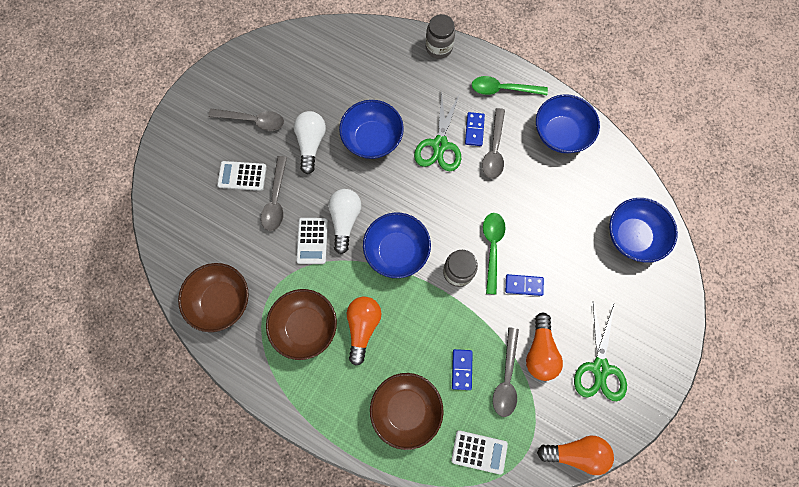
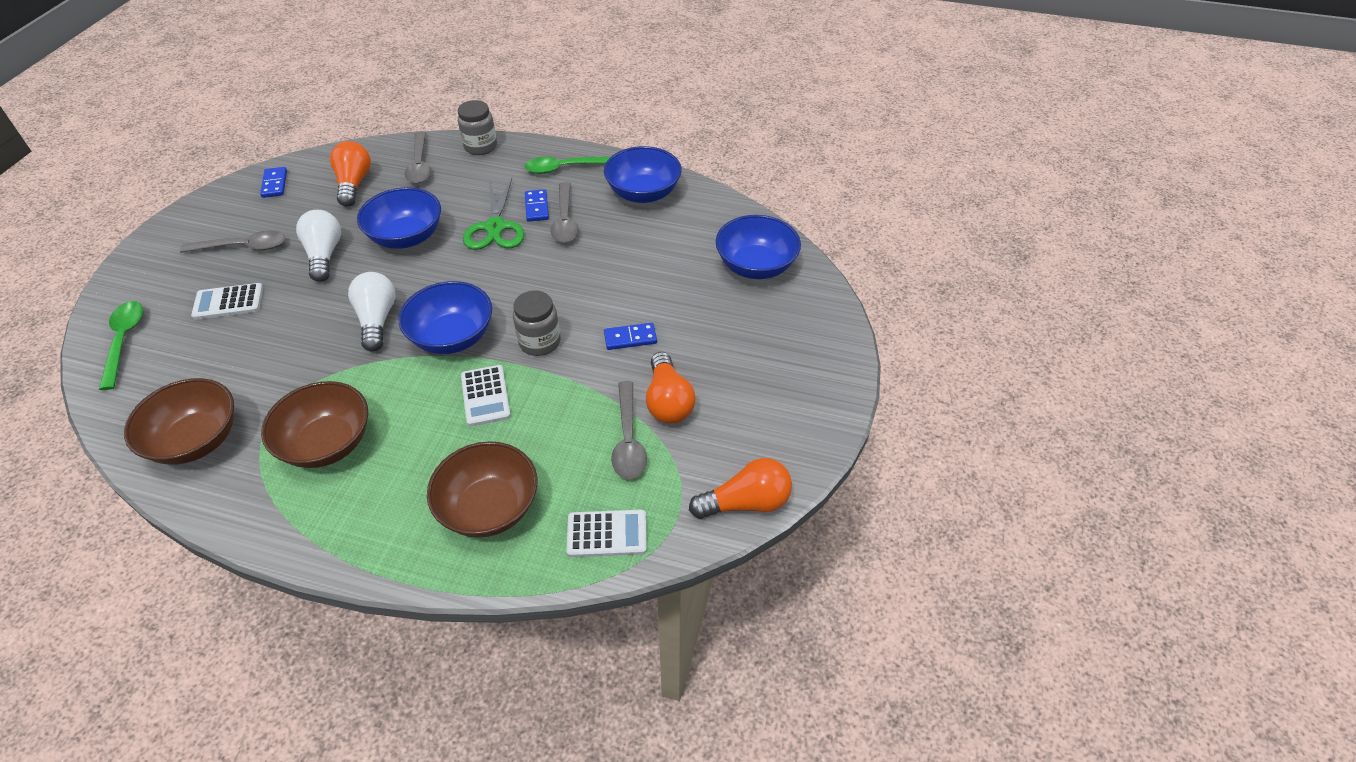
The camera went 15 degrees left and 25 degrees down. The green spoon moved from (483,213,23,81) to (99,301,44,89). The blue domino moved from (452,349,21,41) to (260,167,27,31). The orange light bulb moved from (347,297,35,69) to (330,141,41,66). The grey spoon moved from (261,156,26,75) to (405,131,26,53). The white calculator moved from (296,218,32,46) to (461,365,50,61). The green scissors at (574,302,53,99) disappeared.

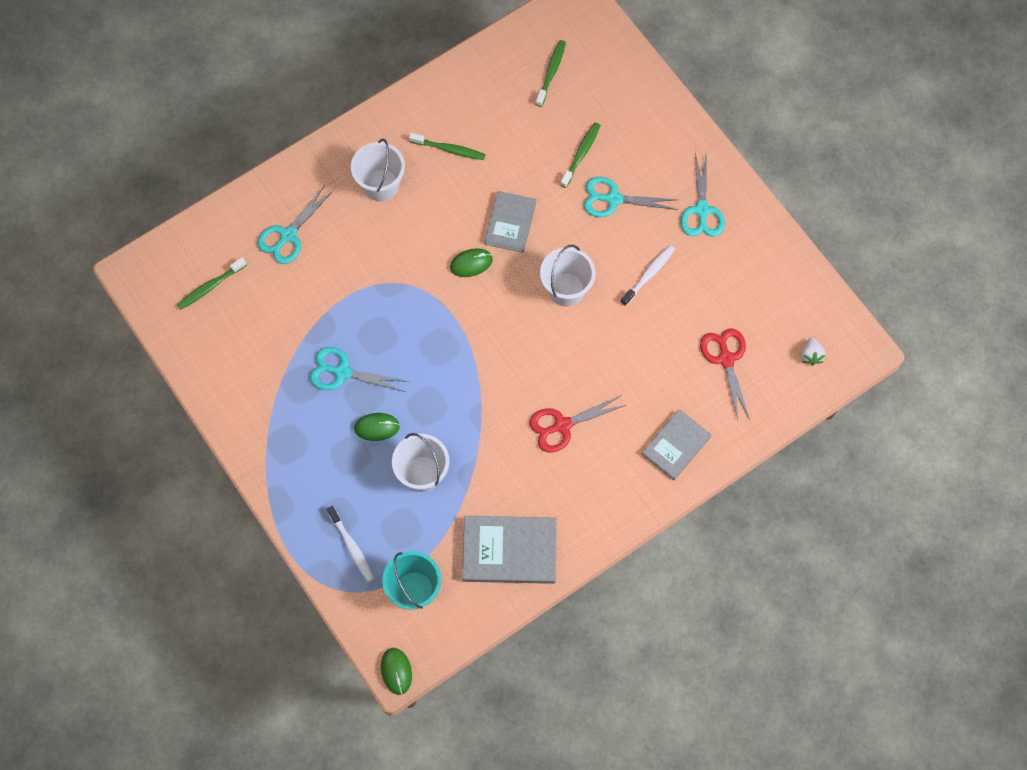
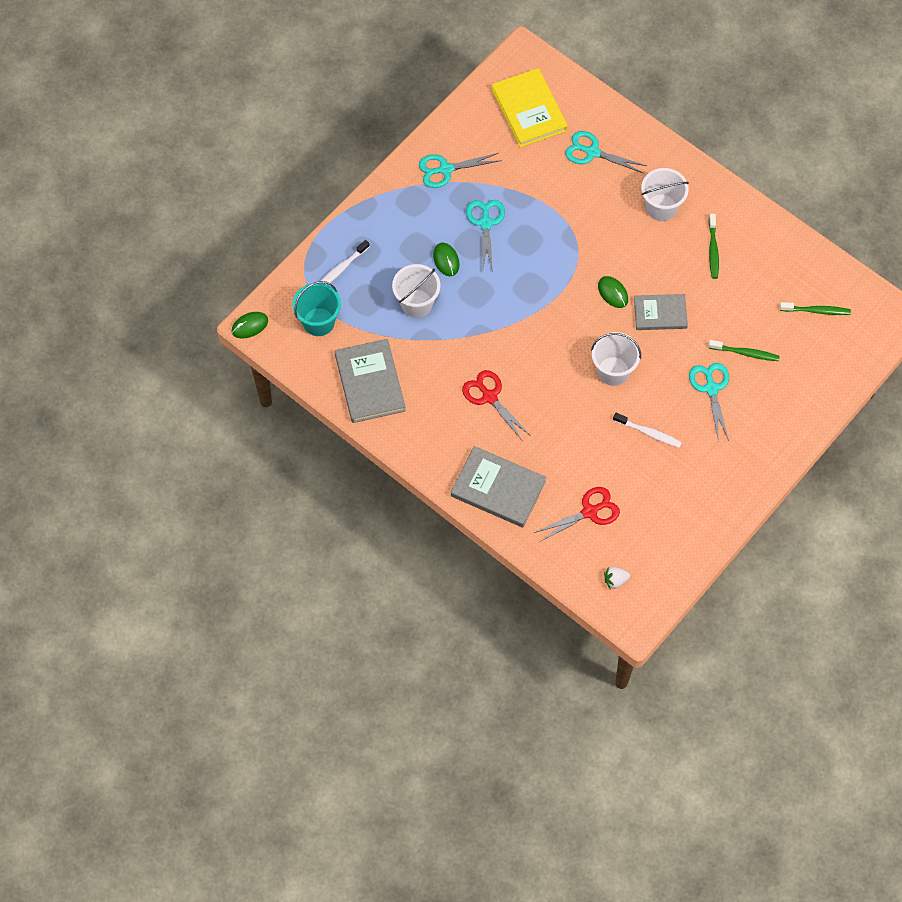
The camera went 75 degrees right and 5 degrees down. The turquoise scissors moved from (680,151,45,86) to (419,153,83,35). The grey book at (641,409,70,71) changed to 1.51 times the size. The green toothbrush at (177,257,70,53) was replaced by the yellow book at (492,68,76,79).

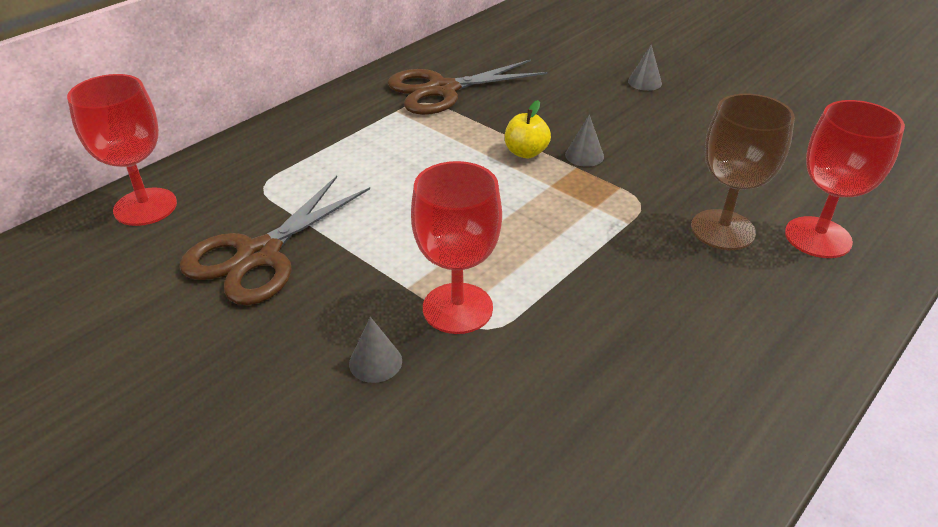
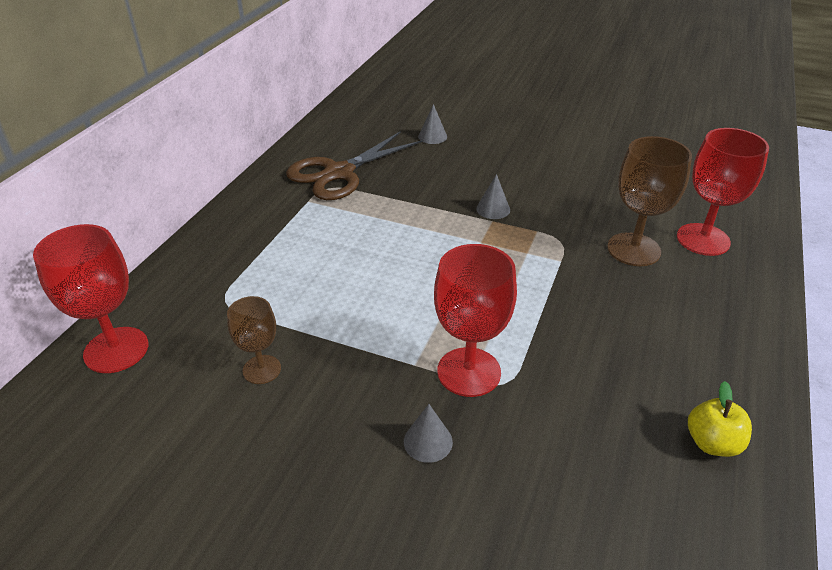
The camera went 20 degrees left and 0 degrees up. The brown scissors at (179,176,191,129) was replaced by the brown goblet at (227,296,54,88). The grey cone moved from (628,45,34,46) to (418,104,29,40). The yellow apple moved from (505,100,46,58) to (688,381,64,76).

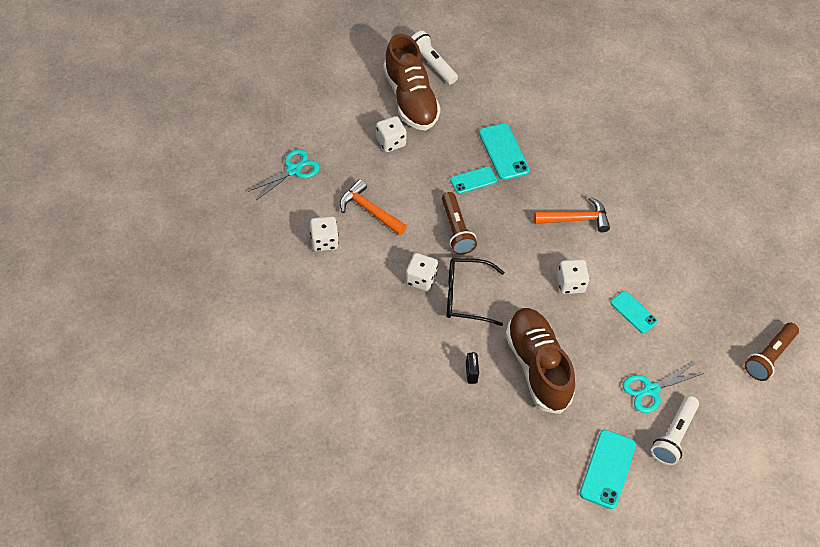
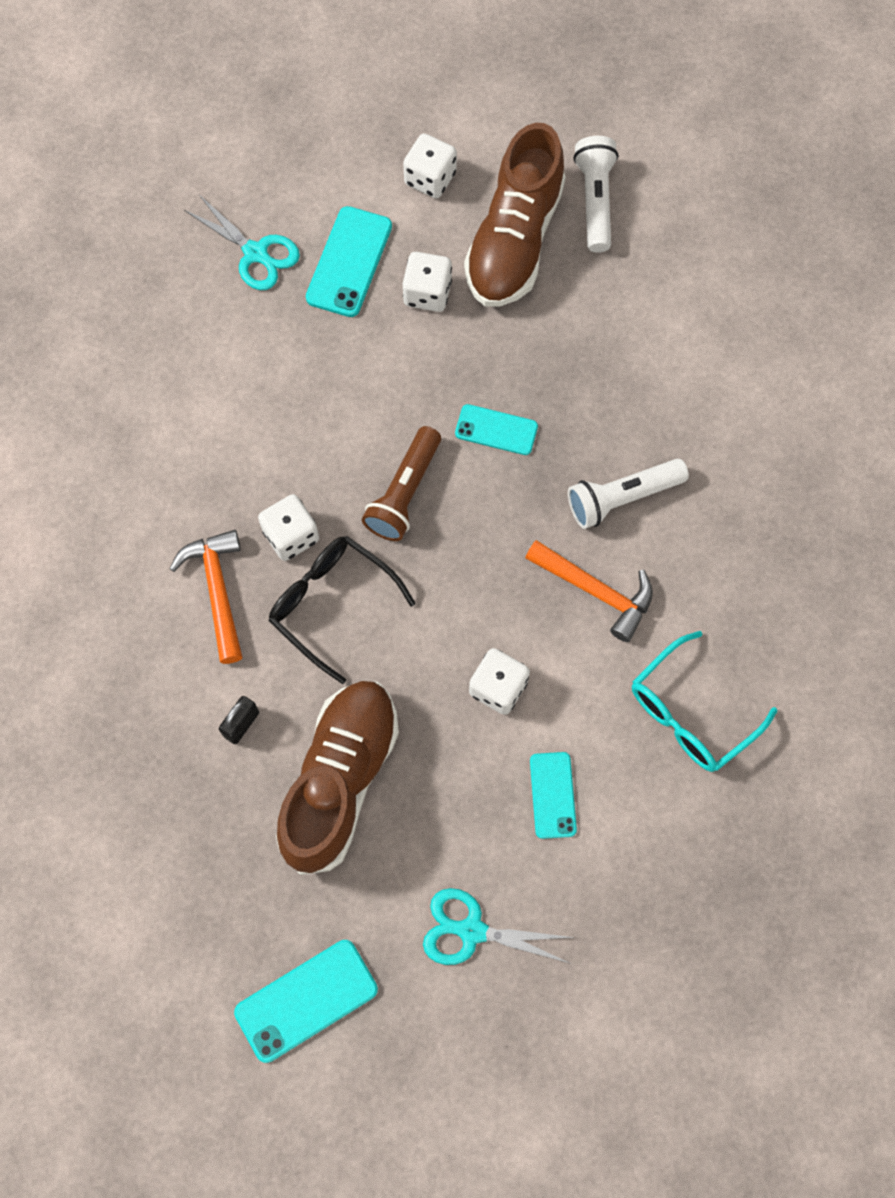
The camera went 40 degrees right and 15 degrees up. The orange hammer moved from (340,179,67,57) to (169,530,74,134). The turquoise scissors at (248,149,72,51) turned 45 degrees clockwise. The turquoise phone moved from (479,123,51,57) to (306,206,86,111). The white dice moved from (310,216,29,35) to (403,133,54,66). The white flashlight moved from (651,396,48,69) to (568,459,121,70). The turquoise glasses at (632,631,146,141) appeared. The brown flashlight at (745,323,54,58) disappeared.

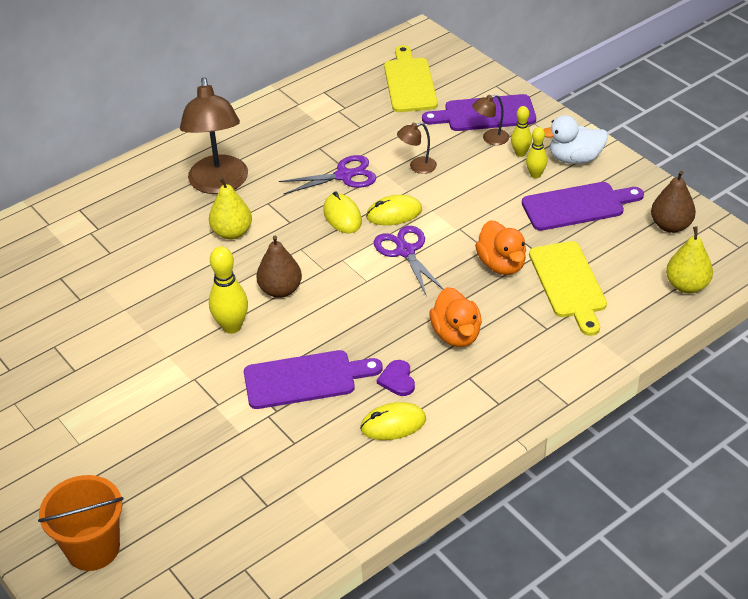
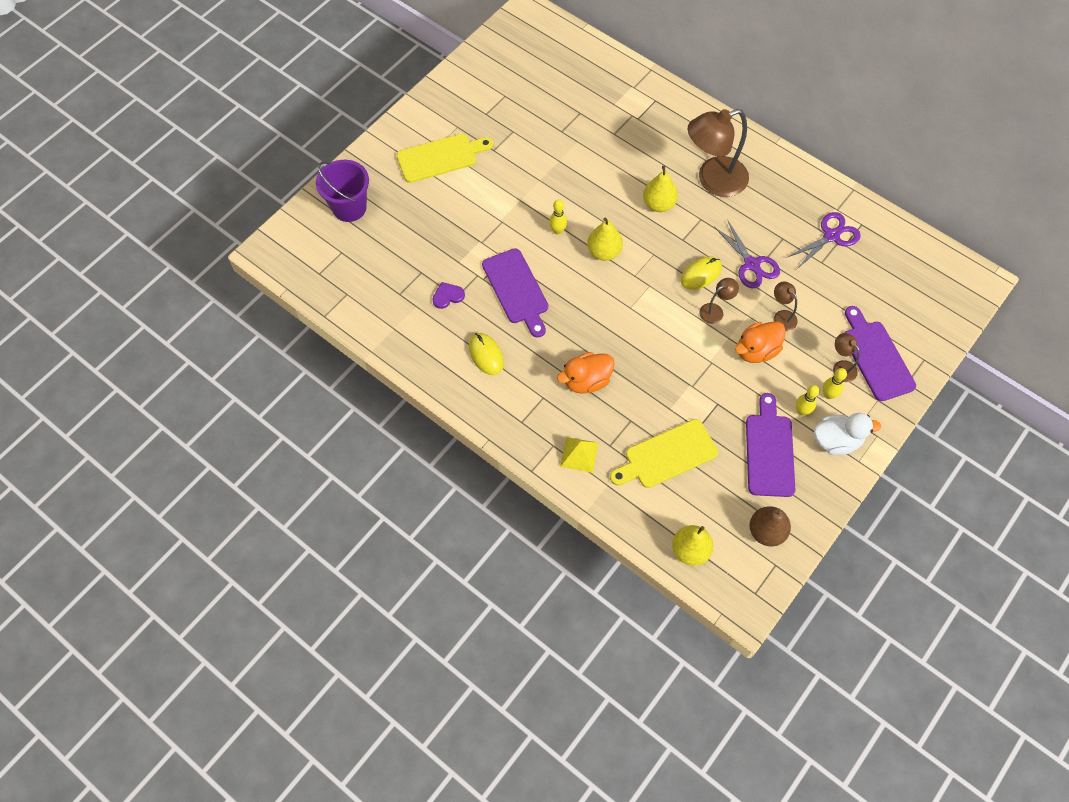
The camera went 75 degrees right and 20 degrees up. The orange bucket at (38,475,85,96) became the purple bucket at (316,160,53,62). The yellow cutting board moved from (384,45,54,67) to (396,134,97,49). The purple heart moved from (377,360,38,36) to (432,282,33,27). The yellow bowling pin at (209,246,39,88) changed to 0.62 times the size. The yellow pyramid at (560,437,38,36) appeared. The brown pear at (256,235,46,63) became the yellow pear at (587,218,36,43). The yellow mouse at (366,195,56,30) was replaced by the brown lamp at (699,278,40,46). The orange duck moved from (475,220,51,55) to (735,322,51,41). The purple cutting board at (522,182,122,49) turned 150 degrees counterclockwise. The purple scissors moved from (374,226,70,70) to (786,212,75,57). The white duck at (543,115,65,49) turned 105 degrees clockwise.

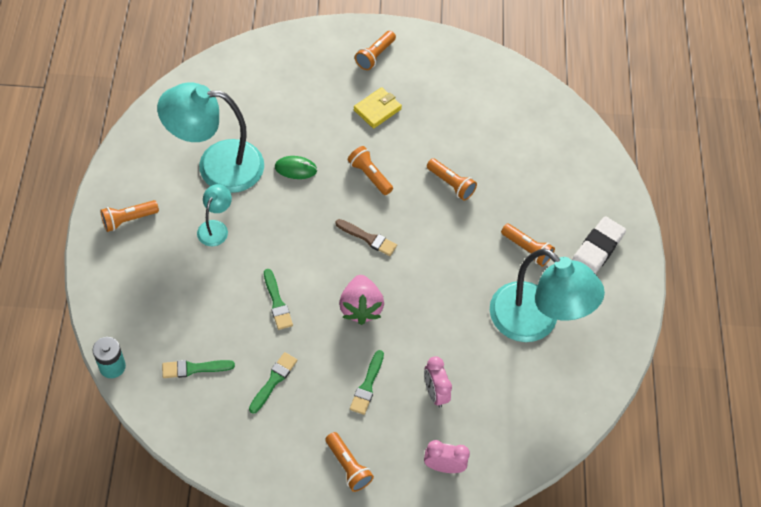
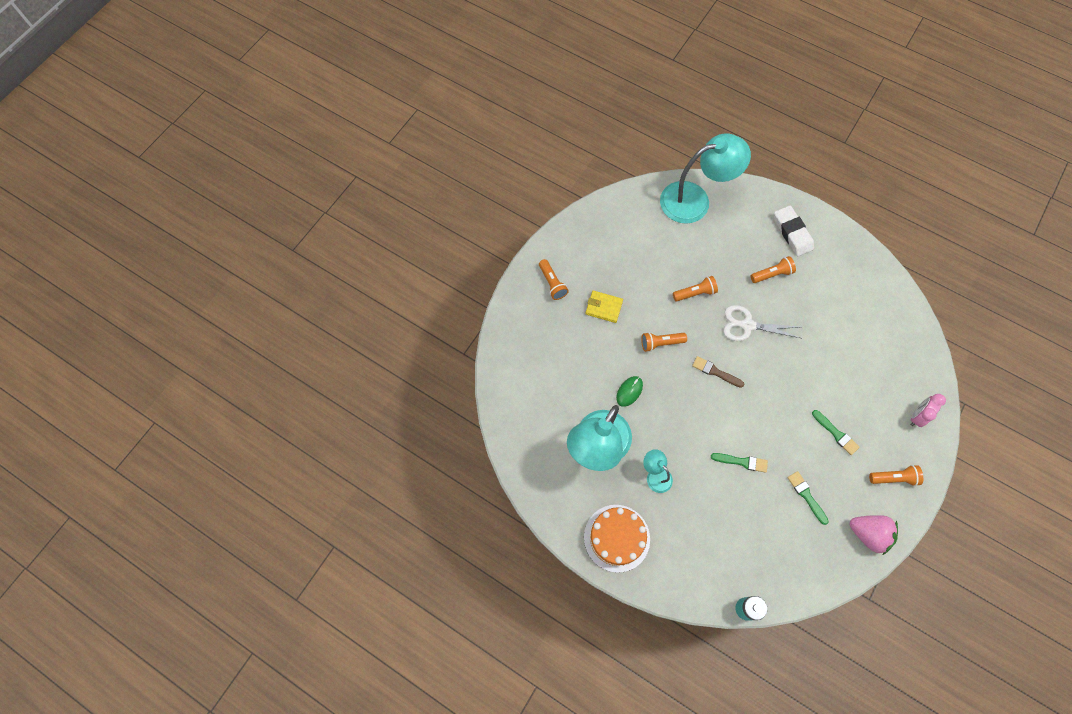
The camera went 55 degrees left and 10 degrees up. The orange flashlight at (100,200,59,32) was replaced by the orange cake at (584,505,66,68). The yellow wallet at (354,87,48,41) turned 60 degrees counterclockwise. The turquoise lamp moved from (490,248,115,94) to (660,133,91,91). The brown brush at (335,219,62,37) turned 120 degrees counterclockwise. The white scissors at (723,305,78,36) appeared. The pink strawberry moved from (339,275,45,50) to (850,515,48,40). The green brush at (162,360,73,18) disappeared. The pink clock at (424,356,28,52) disappeared.

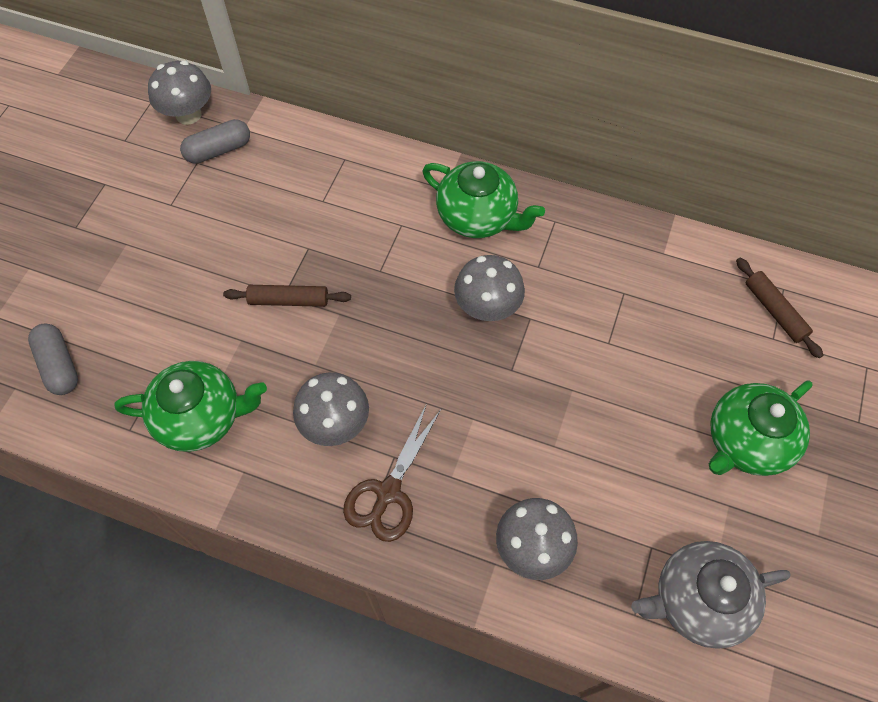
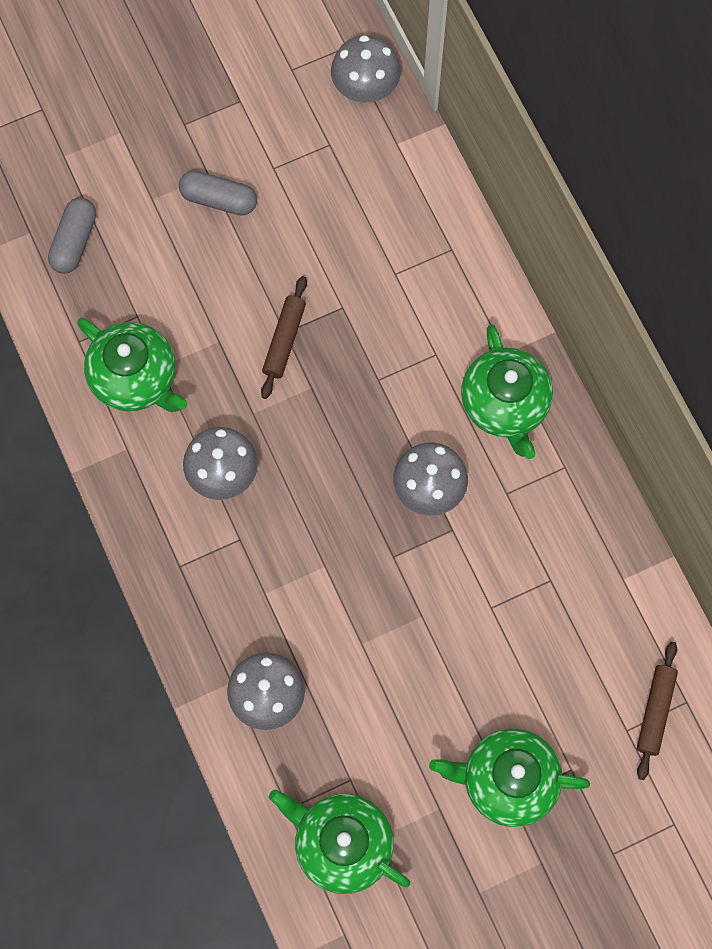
The camera went 45 degrees right and 10 degrees up. The grey capsule moved from (180,119,70,45) to (179,171,78,45). The brown rolling pin at (223,285,128,22) turned 60 degrees clockwise. The grey teapot at (631,541,160,108) became the green teapot at (269,790,141,104). The brown scissors at (343,403,98,139) disappeared.

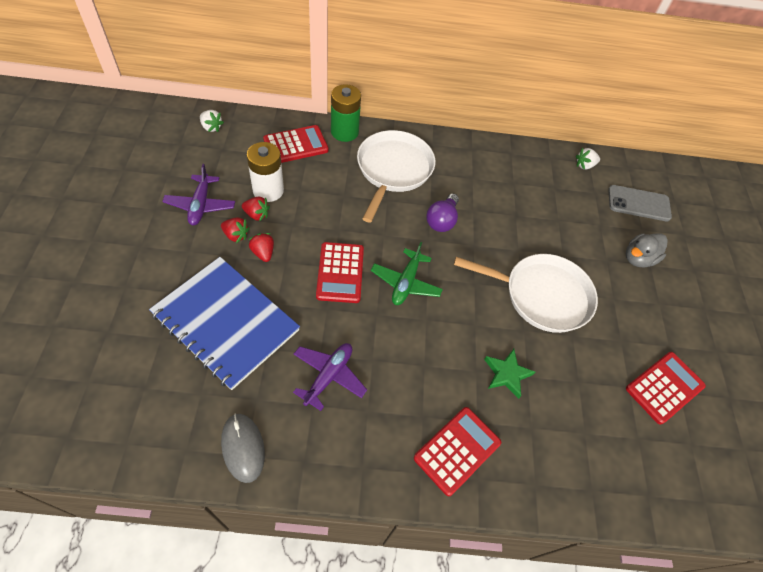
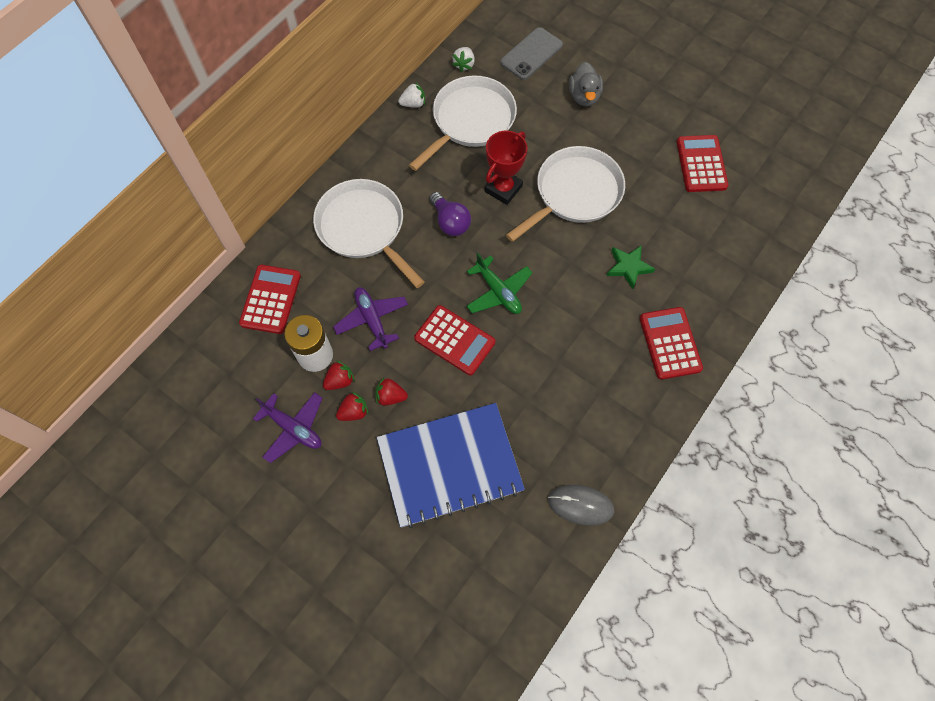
The camera went 50 degrees left and 10 degrees up. The purple plane moved from (293,343,74,68) to (333,287,75,64). The white strawberry moved from (200,110,24,22) to (398,83,27,25). The white pan at (409,76,108,95) appeared. The red trophy at (484,131,43,74) appeared. The green battery at (331,84,30,58) disappeared.

